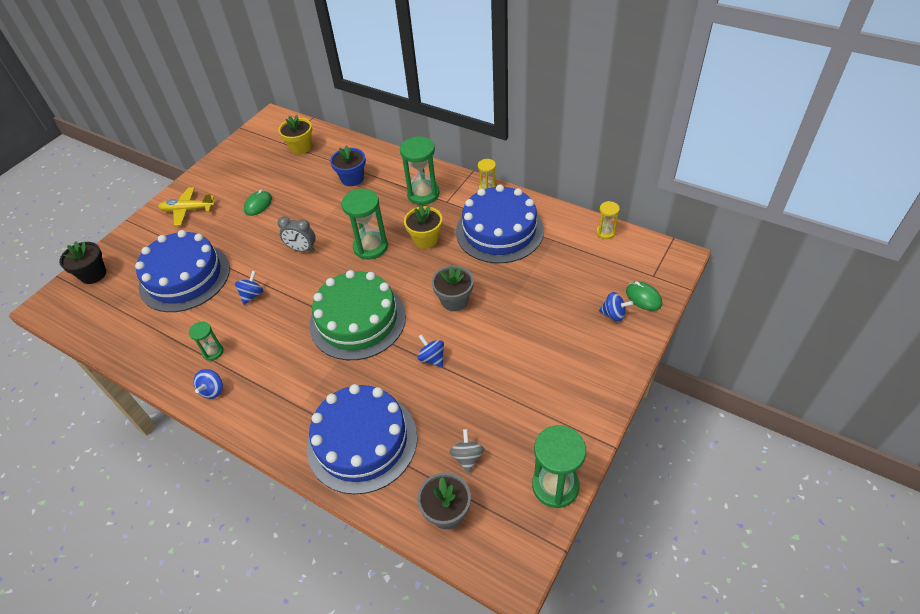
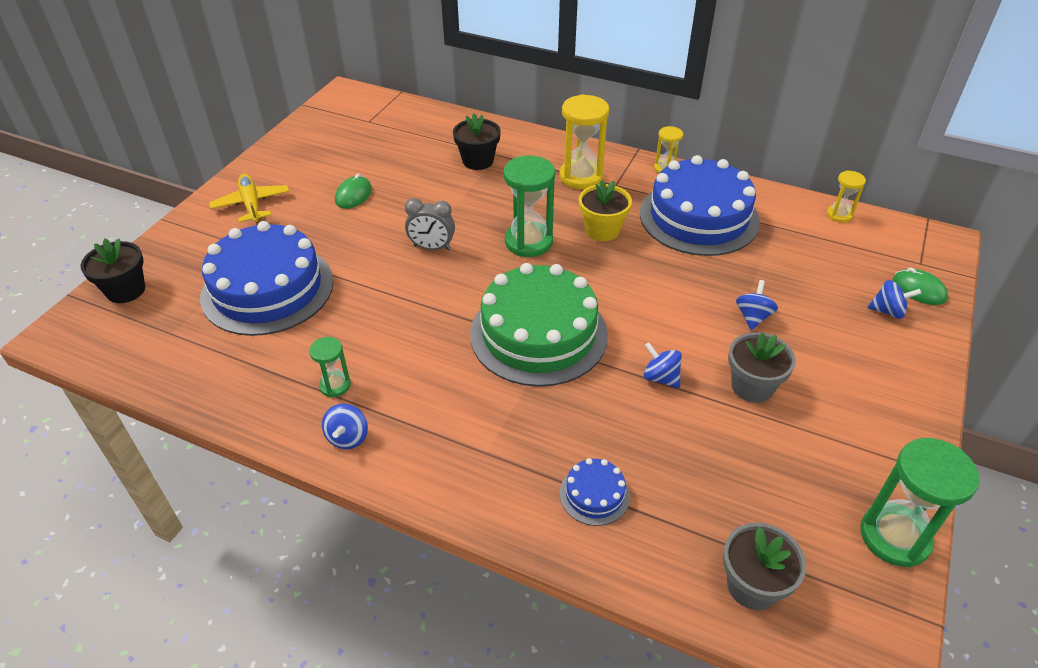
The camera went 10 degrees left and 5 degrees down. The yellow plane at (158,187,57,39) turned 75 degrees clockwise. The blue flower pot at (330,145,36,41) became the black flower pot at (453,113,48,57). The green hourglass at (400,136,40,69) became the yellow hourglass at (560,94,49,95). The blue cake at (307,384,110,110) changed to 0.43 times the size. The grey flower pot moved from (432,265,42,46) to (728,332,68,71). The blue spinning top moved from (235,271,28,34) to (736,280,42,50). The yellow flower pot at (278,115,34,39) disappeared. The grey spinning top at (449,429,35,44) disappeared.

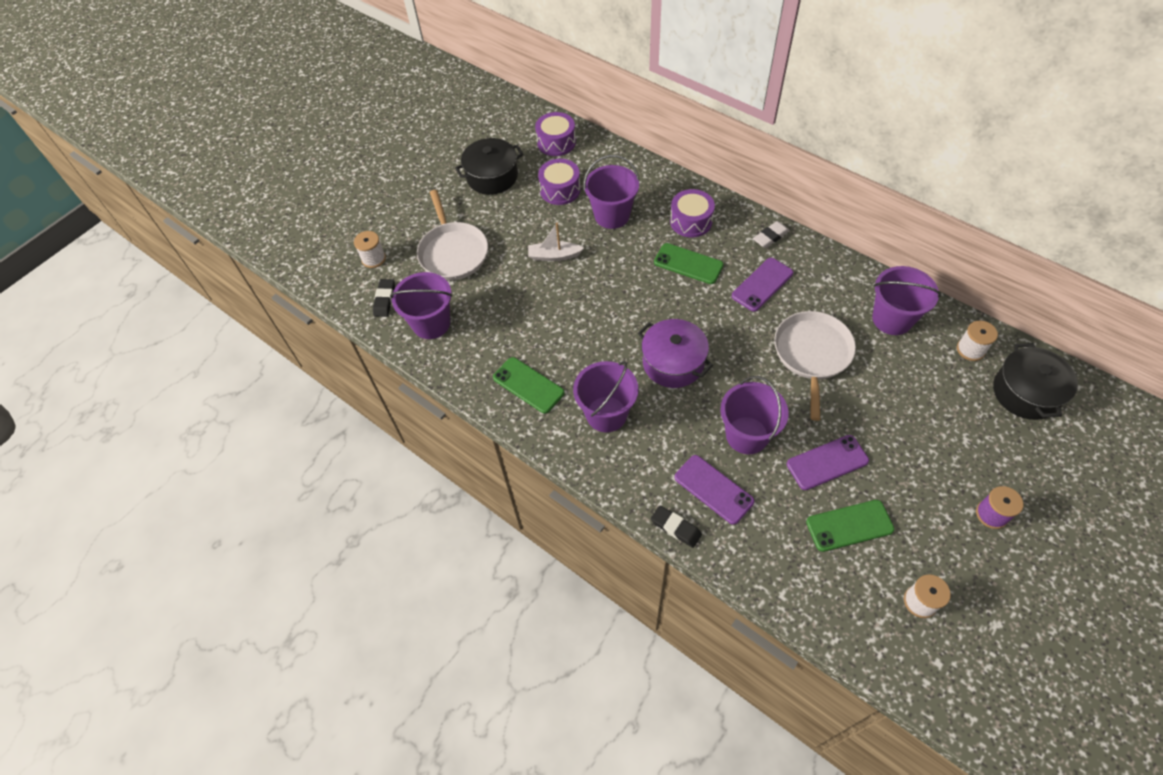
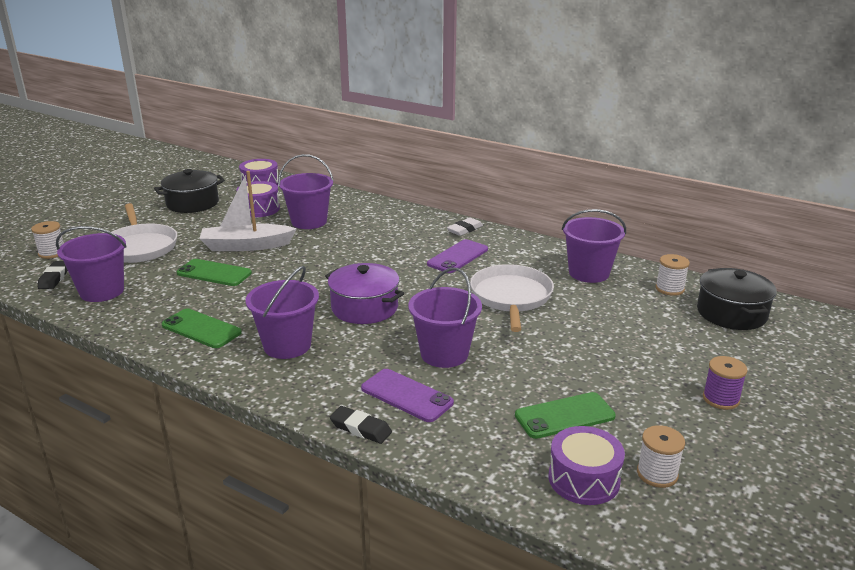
The camera went 10 degrees left and 30 degrees down. The green phone moved from (654,243,70,41) to (177,259,75,27). The white boat at (528,223,56,38) changed to 1.64 times the size. The purple drum moved from (670,189,45,48) to (549,426,76,79). The purple phone at (787,435,82,55) disappeared.

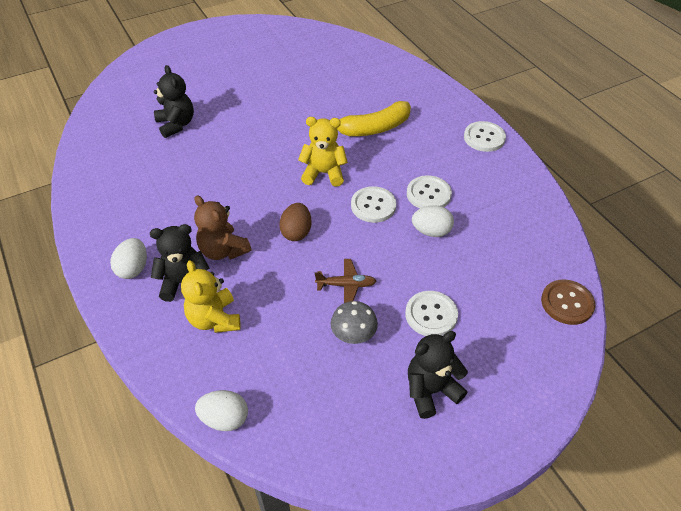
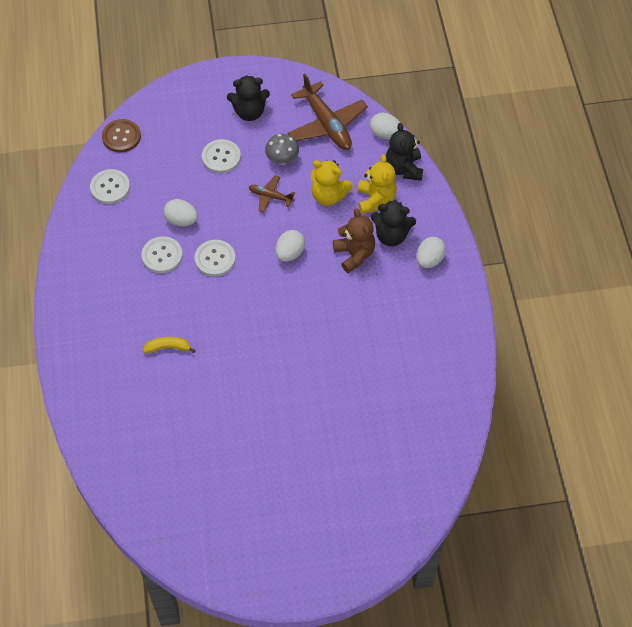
The camera went 160 degrees left and 10 degrees up. The white button moved from (464,121,42,31) to (90,169,40,35). The yellow banana at (337,101,74,35) changed to 0.55 times the size. The brown egg at (279,203,32,38) became the white egg at (276,230,29,32). The brown plane at (288,74,80,76) appeared. The yellow teddy bear moved from (298,117,50,70) to (311,160,42,46). The black teddy bear moved from (154,65,40,73) to (386,123,37,58).

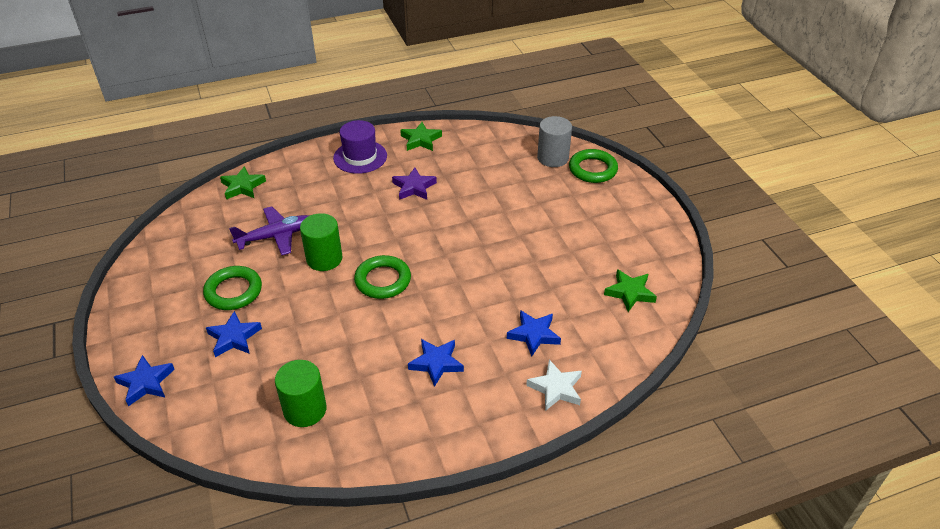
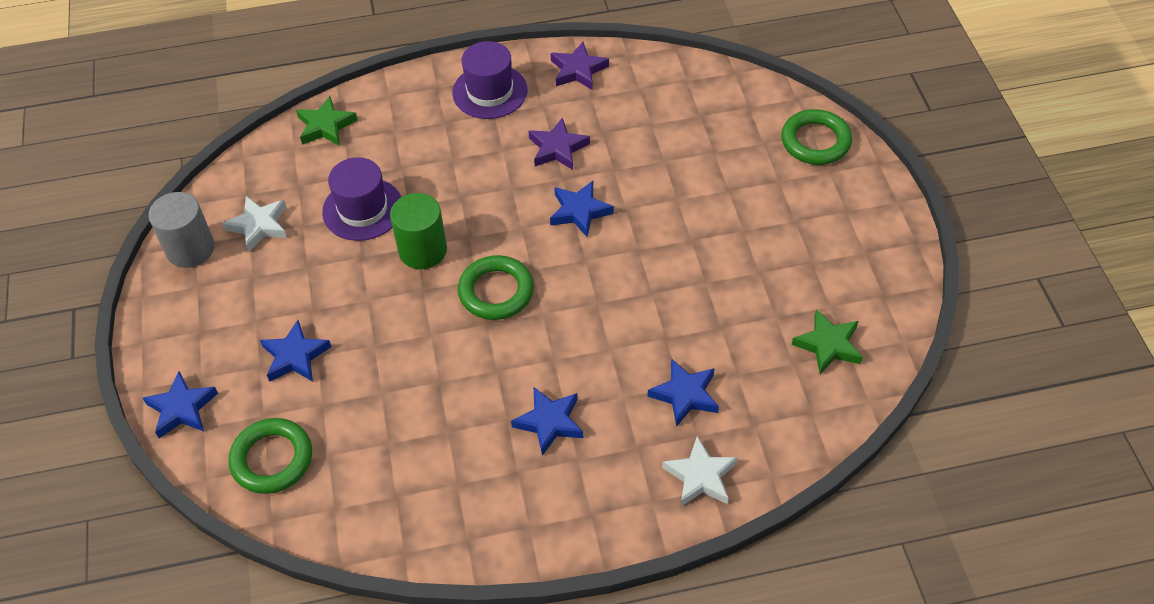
The camera went 10 degrees right and 10 degrees up. The grey cylinder moved from (537,116,35,51) to (149,192,66,76). The white star at (222,196,65,56) appeared. The green ring moved from (203,266,59,44) to (229,418,83,76). The purple plane at (229,206,79,49) was replaced by the purple hat at (322,157,79,84). The blue star at (550,181,64,56) appeared. The green star at (400,122,42,29) became the purple star at (551,42,58,48). The green cylinder at (275,360,52,67) disappeared.

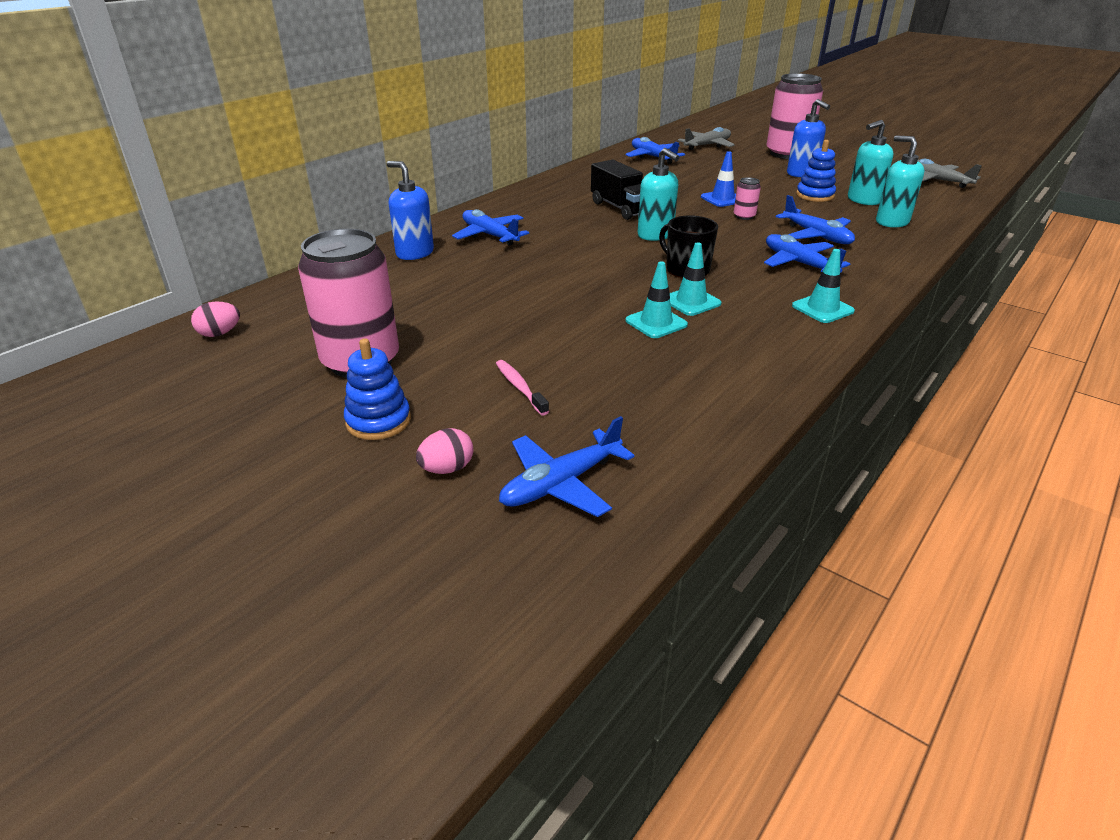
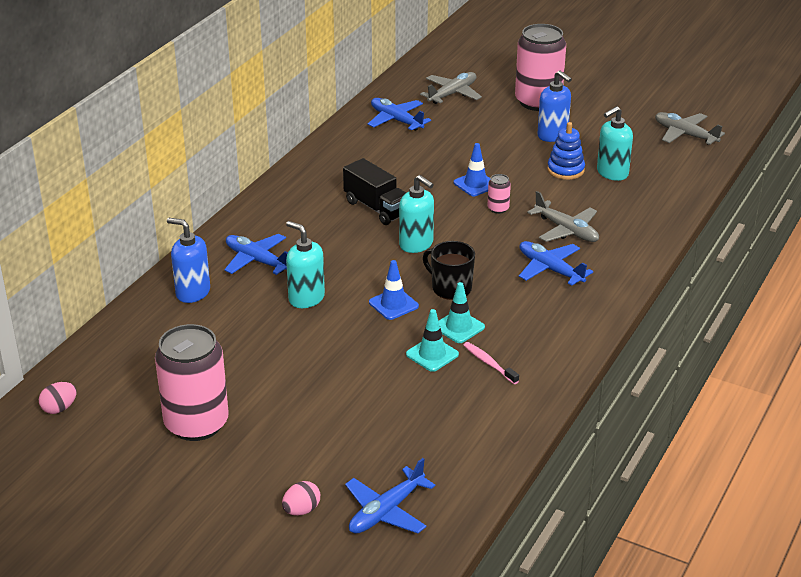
The camera went 10 degrees left and 0 degrees up. The turquoise soap dispenser moved from (876,135,48,93) to (286,221,39,87). The blue traffic cone at (369,260,50,60) appeared. The pink toothbrush moved from (496,360,53,56) to (463,342,56,42). The blue plane at (776,195,79,49) became the grey plane at (527,191,72,51). The blue stacking toy at (344,338,67,102) disappeared. The turquoise traffic cone at (792,249,63,74) disappeared.

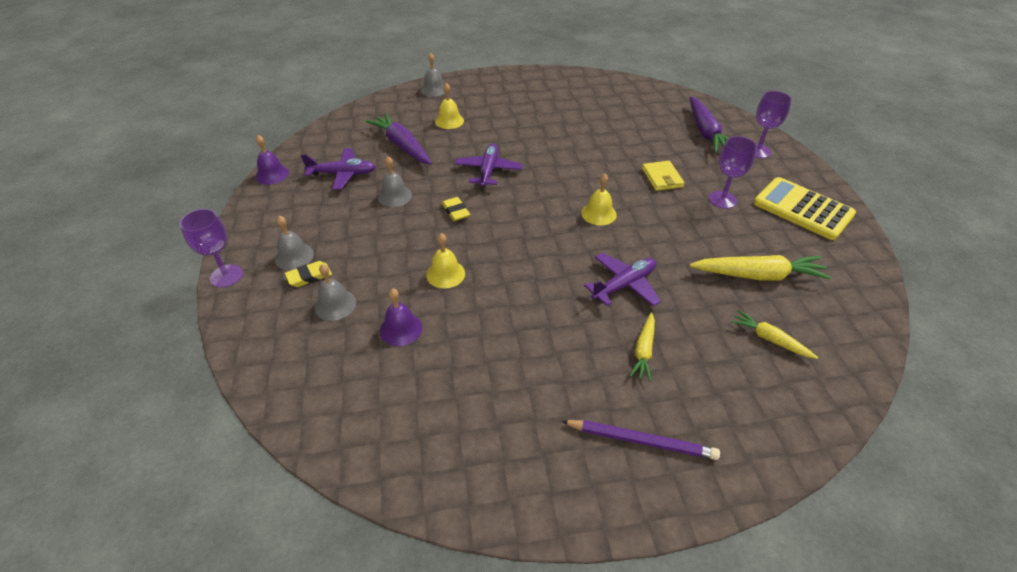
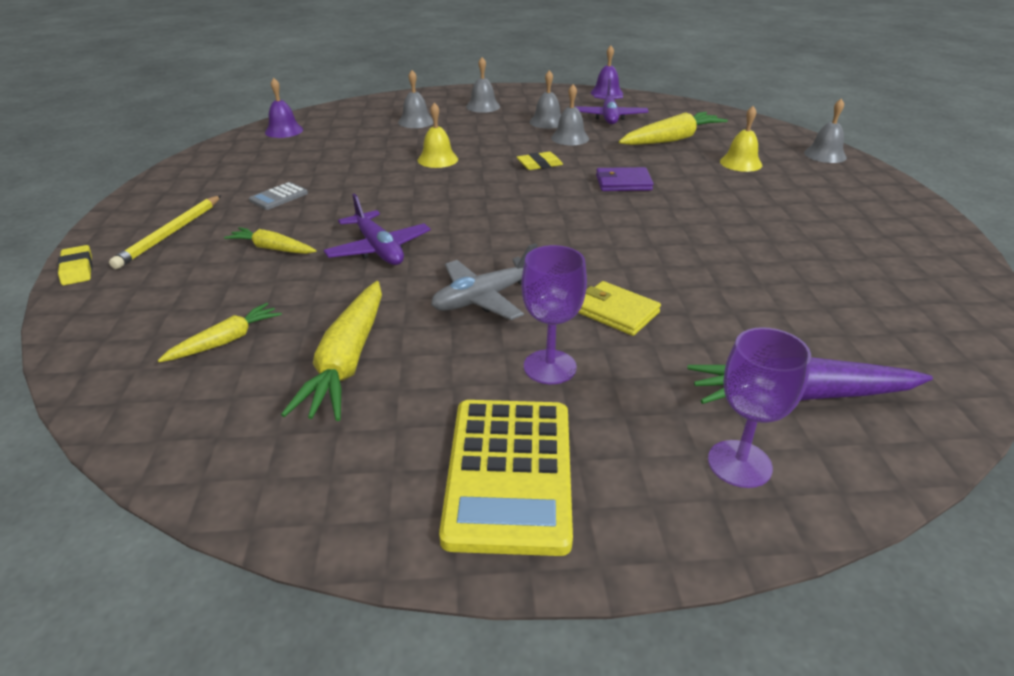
The camera went 95 degrees right and 10 degrees down. The yellow eraser moved from (285,261,47,26) to (58,245,35,40). The purple pencil at (561,420,159,40) became the yellow pencil at (109,195,112,74). The grey calculator at (249,182,59,28) appeared. The purple bell moved from (380,288,42,58) to (265,78,38,60). The grey plane at (431,243,106,77) appeared. The yellow calculator at (754,177,102,63) turned 135 degrees clockwise. The grey bell at (529,70,32,59) appeared. The yellow wallet at (642,161,42,30) turned 45 degrees clockwise. The purple plane at (454,143,69,44) was replaced by the purple wallet at (596,167,58,24). The purple carrot at (365,113,67,52) became the yellow carrot at (619,112,109,33). The purple goblet at (180,209,63,79) disappeared. The yellow bell at (581,173,36,53) disappeared.

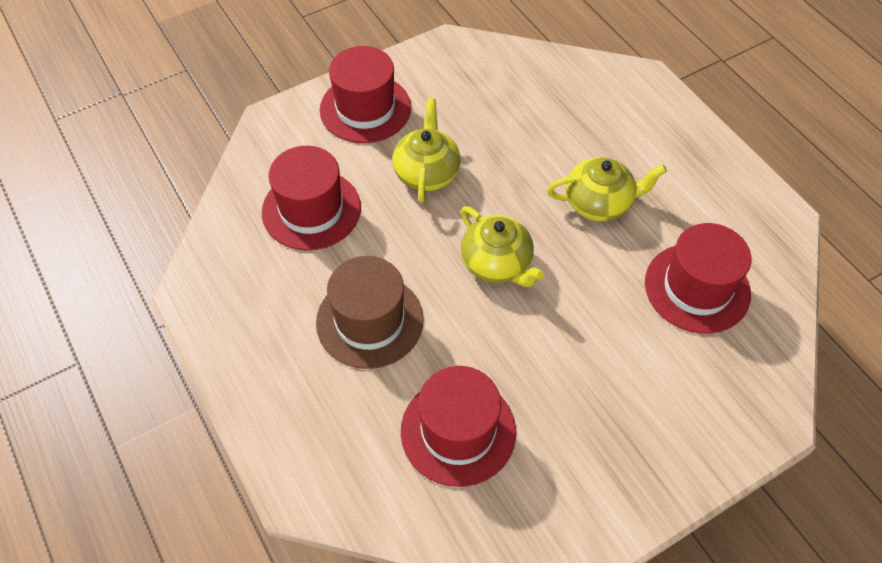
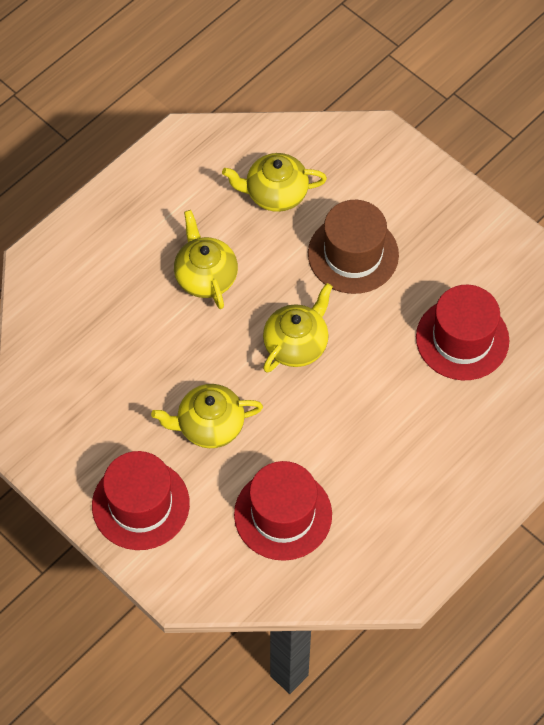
The camera went 105 degrees left and 5 degrees up. The red hat at (645,223,106,111) was replaced by the yellow teapot at (222,153,105,59). The brown hat moved from (316,256,108,113) to (308,200,91,94).

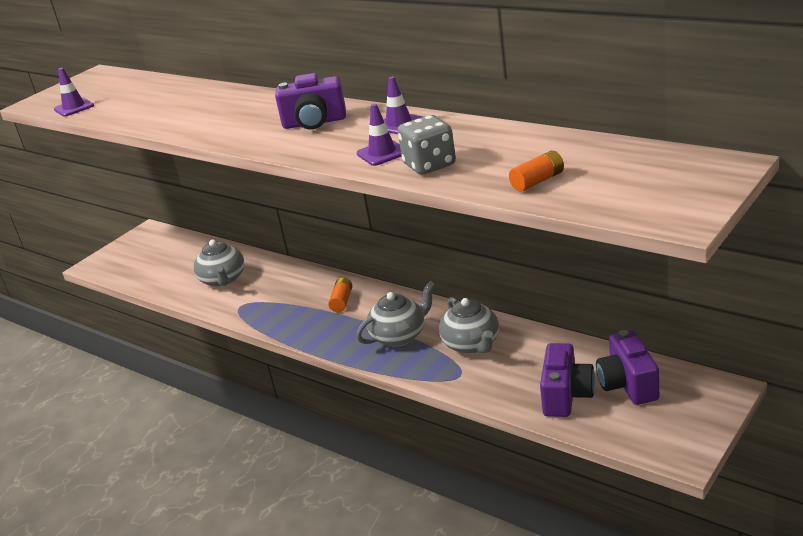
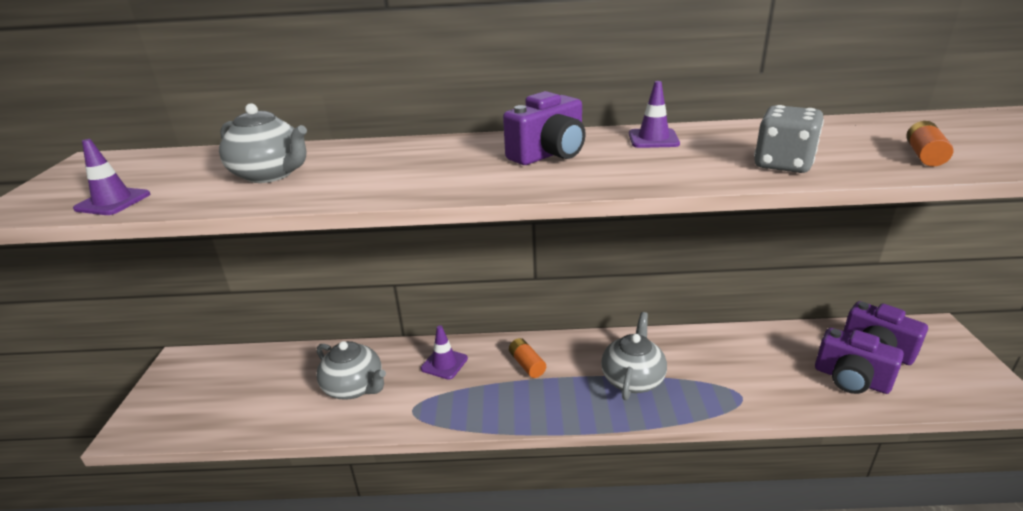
The camera went 40 degrees left and 0 degrees up. The grey teapot moved from (439,297,60,57) to (219,103,88,80). The purple traffic cone moved from (356,104,46,62) to (421,325,47,55). The purple camera at (540,343,55,74) turned 150 degrees clockwise.

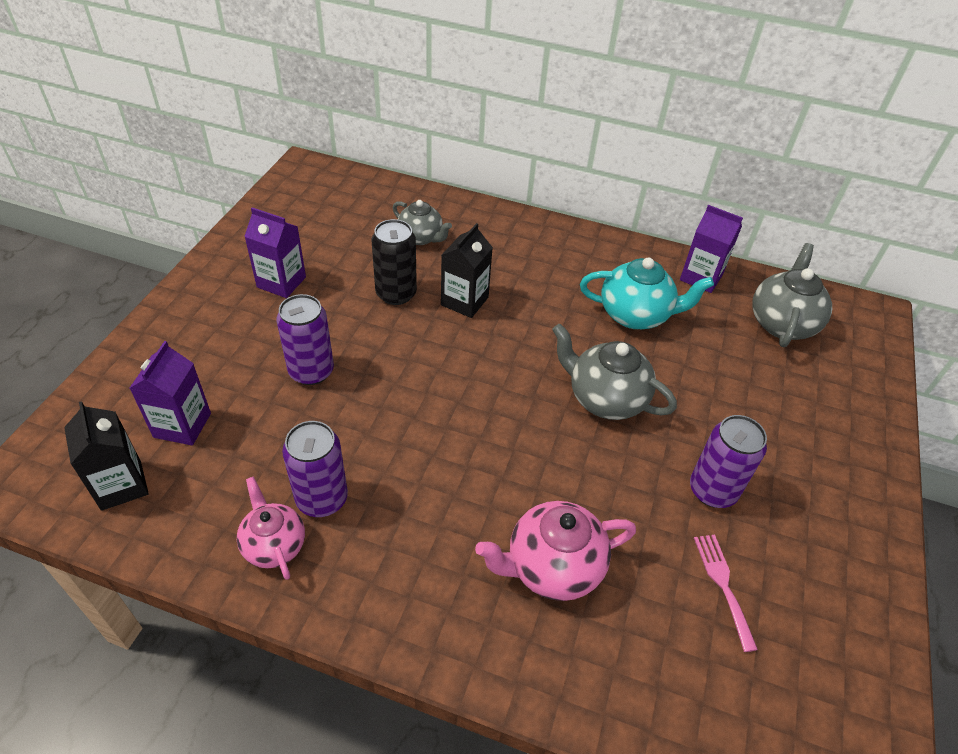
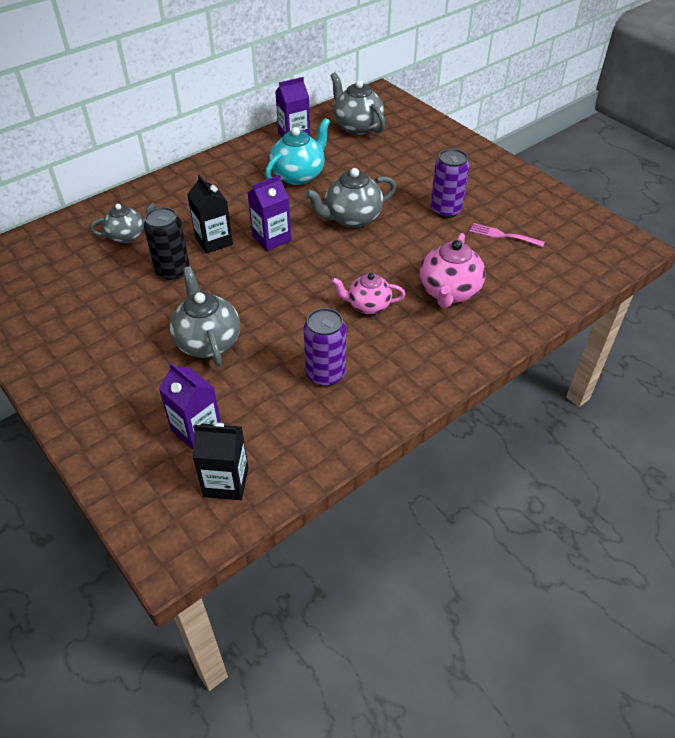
The camera went 55 degrees left and 0 degrees up. The purple can at (277,294,57,91) was replaced by the grey teapot at (169,267,71,99). The purple carton moved from (244,207,62,91) to (248,175,43,76). The pink teapot moved from (237,476,68,104) to (331,273,74,41).

